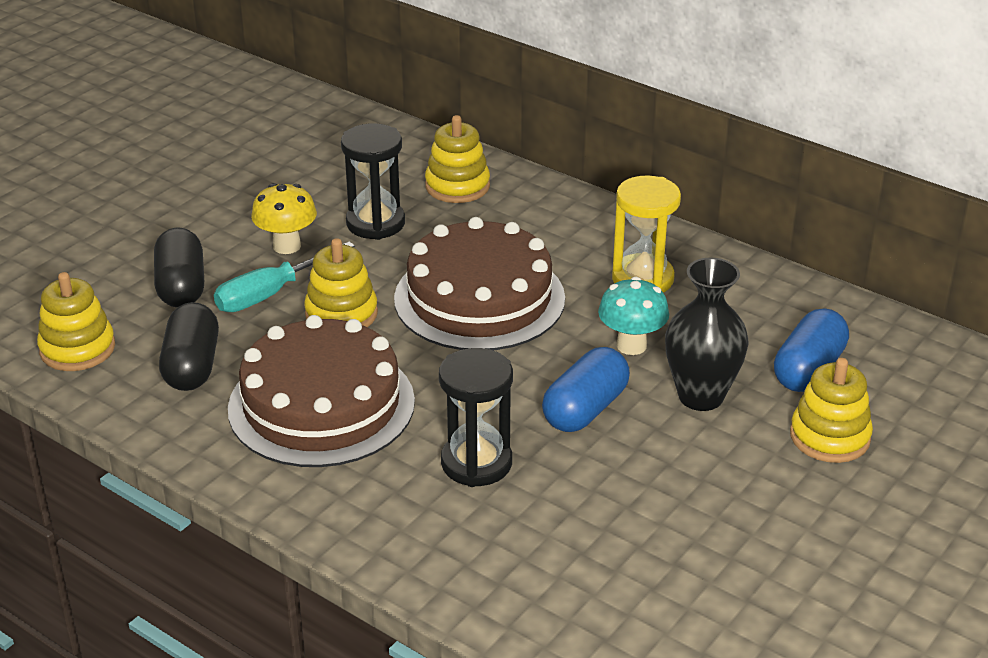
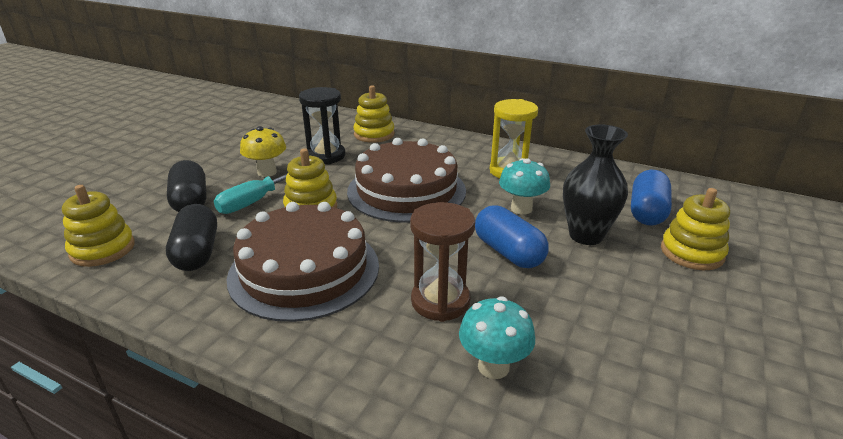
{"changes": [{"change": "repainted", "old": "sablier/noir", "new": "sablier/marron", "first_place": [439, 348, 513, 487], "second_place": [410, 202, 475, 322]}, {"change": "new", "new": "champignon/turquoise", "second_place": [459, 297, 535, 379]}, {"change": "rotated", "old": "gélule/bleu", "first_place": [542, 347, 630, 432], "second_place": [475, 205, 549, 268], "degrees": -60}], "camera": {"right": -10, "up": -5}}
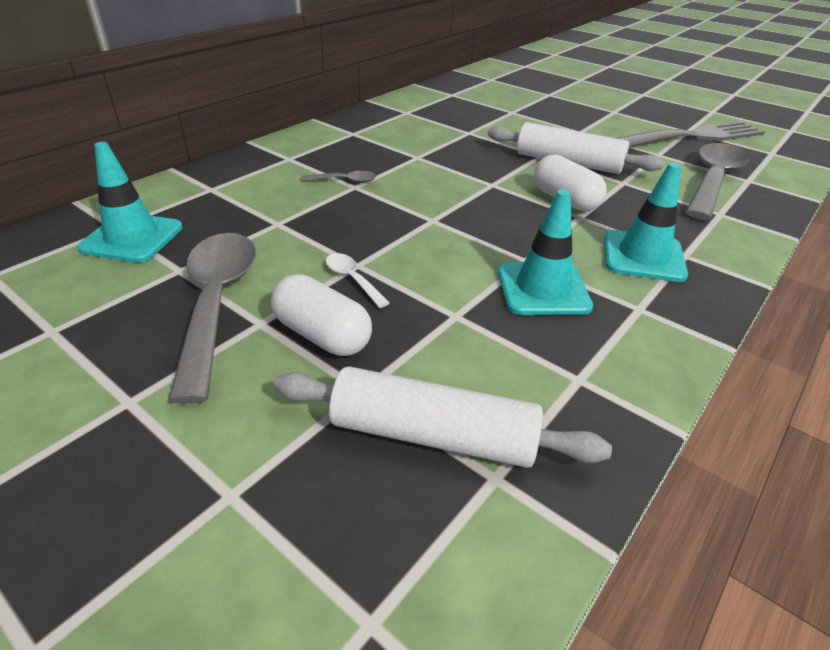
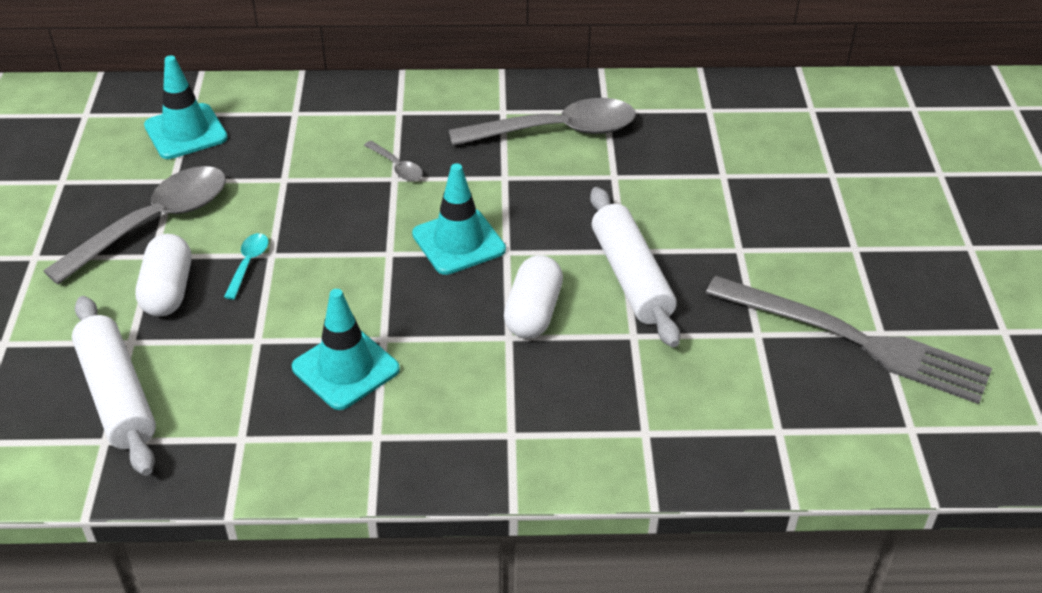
{"changes": [{"change": "repainted", "old": "cuillère/blanc", "new": "cuillère/turquoise", "first_place": [325, 253, 390, 308], "second_place": [224, 233, 268, 300]}, {"change": "shifted", "old": "cône de chantier/turquoise", "first_place": [604, 163, 688, 282], "second_place": [412, 163, 506, 275]}, {"change": "shifted", "old": "cuillère/gris", "first_place": [685, 143, 749, 220], "second_place": [449, 98, 636, 146]}], "camera": {"right": 50, "up": 5}}
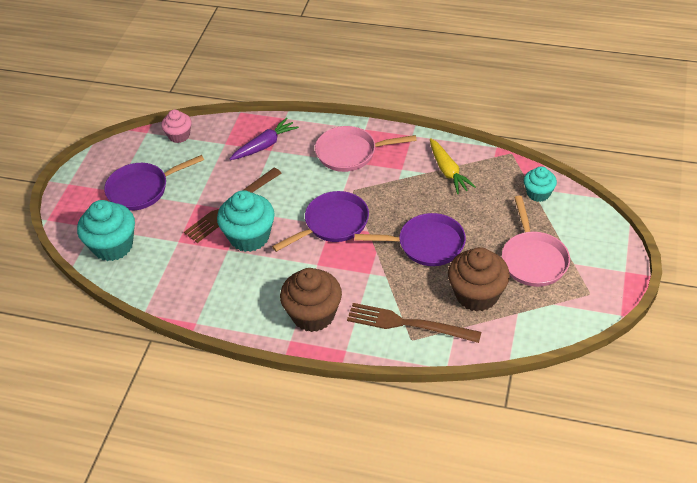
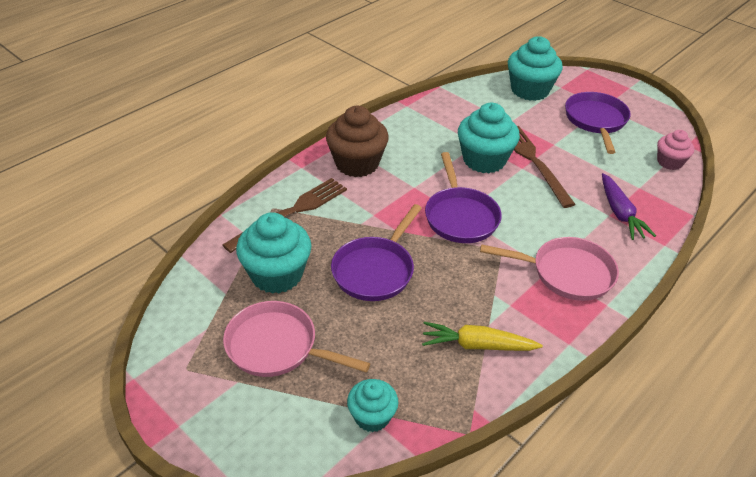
{"changes": [{"change": "repainted", "old": "muffin/marron", "new": "muffin/turquoise", "first_place": [448, 247, 510, 311], "second_place": [236, 212, 312, 294]}, {"change": "rotated", "old": "poêle/rose", "first_place": [315, 126, 417, 172], "second_place": [480, 237, 619, 301], "degrees": 75}], "camera": {"right": 115, "up": -5}}
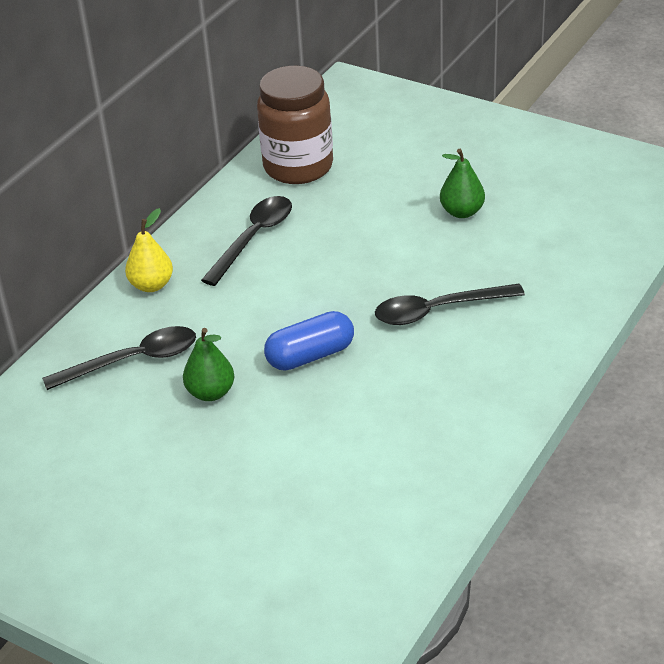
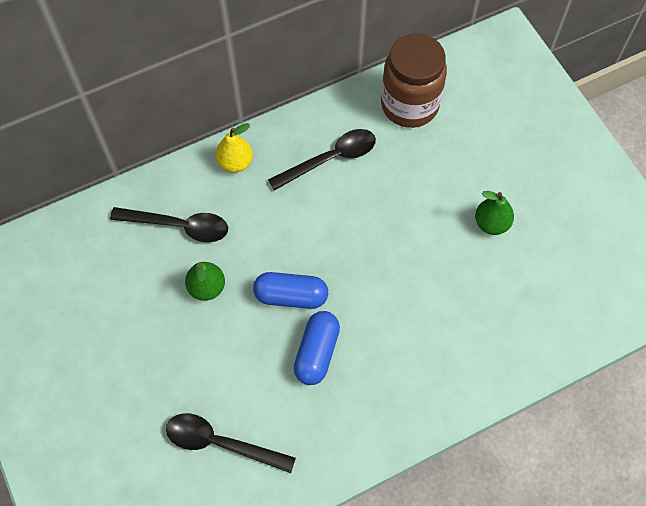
{"changes": [{"change": "shifted", "old": "cuillère/noir", "first_place": [375, 284, 525, 325], "second_place": [166, 413, 296, 473]}, {"change": "new", "new": "gélule/bleu", "second_place": [293, 311, 340, 385]}], "camera": {"right": 30, "up": 25}}
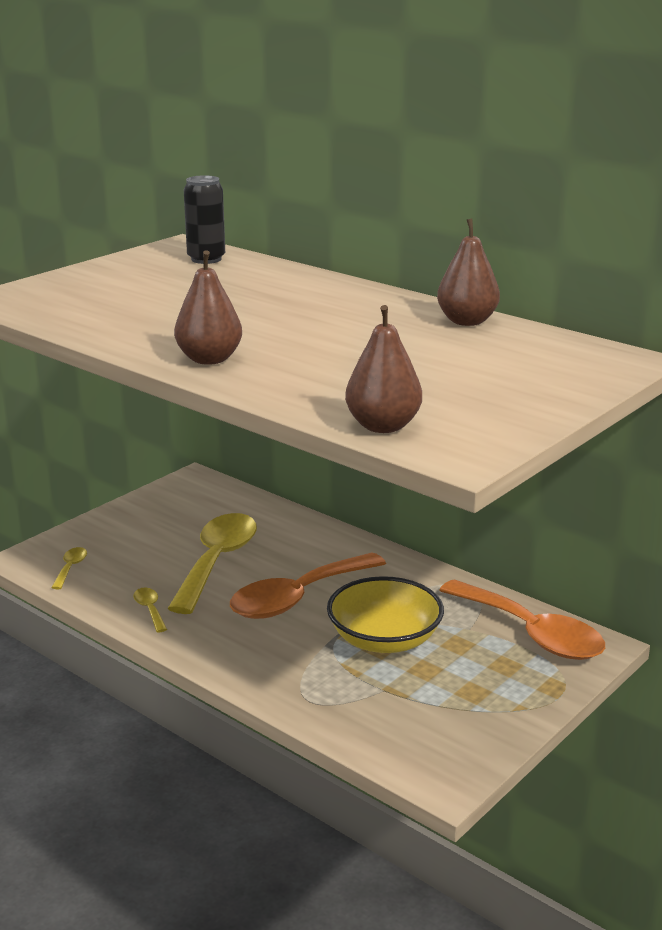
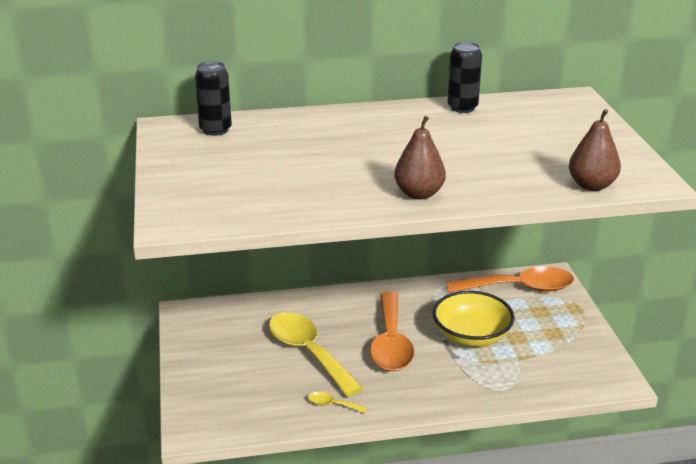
{"changes": [{"change": "swapped", "old": "poire/marron", "new": "canette/noir", "first_place": [437, 219, 500, 326], "second_place": [448, 42, 482, 113]}, {"change": "gone", "old": "cuillère/jaune", "first_place": [51, 547, 87, 589]}], "camera": {"right": -50, "up": 5}}
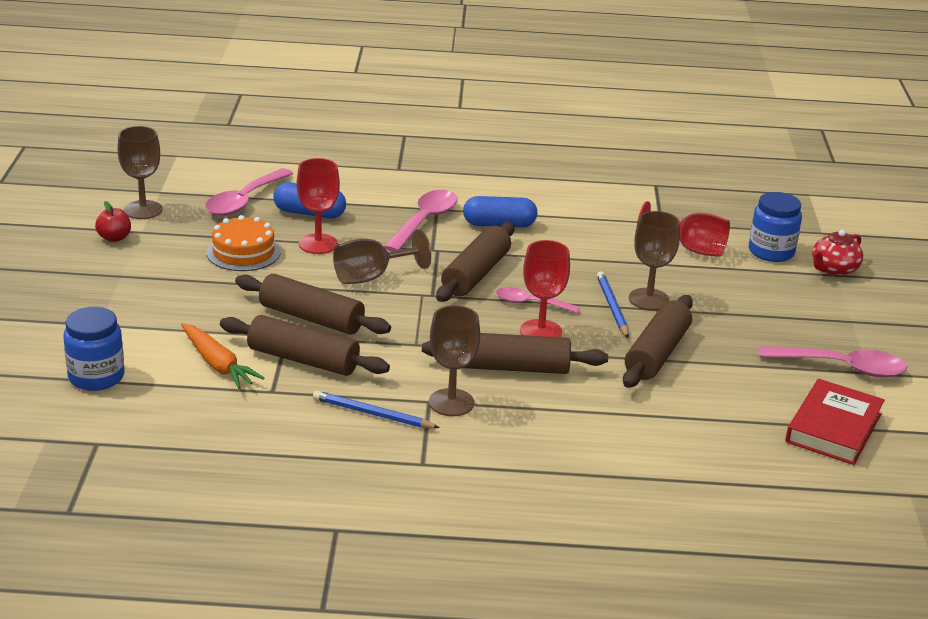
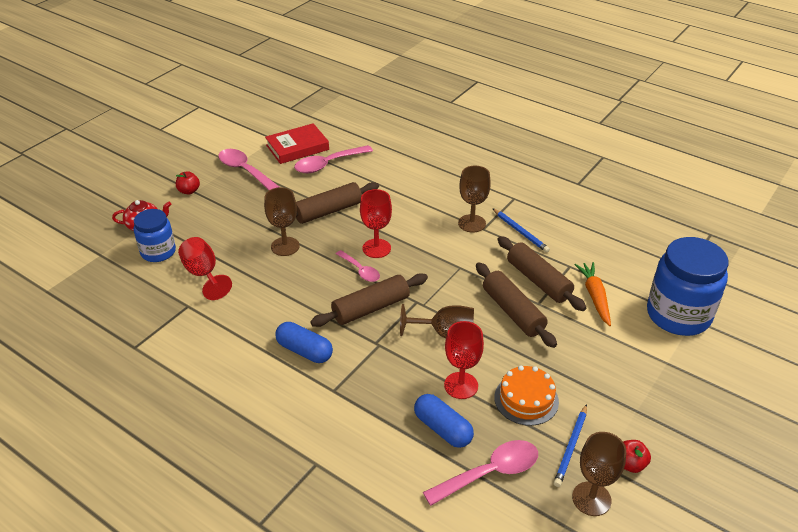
{"changes": [{"change": "new", "new": "pomme/rouge", "second_place": [176, 171, 200, 194]}, {"change": "shifted", "old": "cuillère/rose", "first_place": [384, 190, 458, 252], "second_place": [294, 145, 373, 173]}, {"change": "shifted", "old": "crayon/bleu", "first_place": [597, 272, 629, 338], "second_place": [554, 404, 587, 487]}, {"change": "scaled", "old": "bocal/bleu", "first_place": [64, 307, 125, 391], "second_place": [647, 237, 728, 336], "factor": 1.68}, {"change": "gone", "old": "rouleau à pâtisserie/marron", "first_place": [422, 333, 608, 374]}], "camera": {"right": -145, "up": 10}}
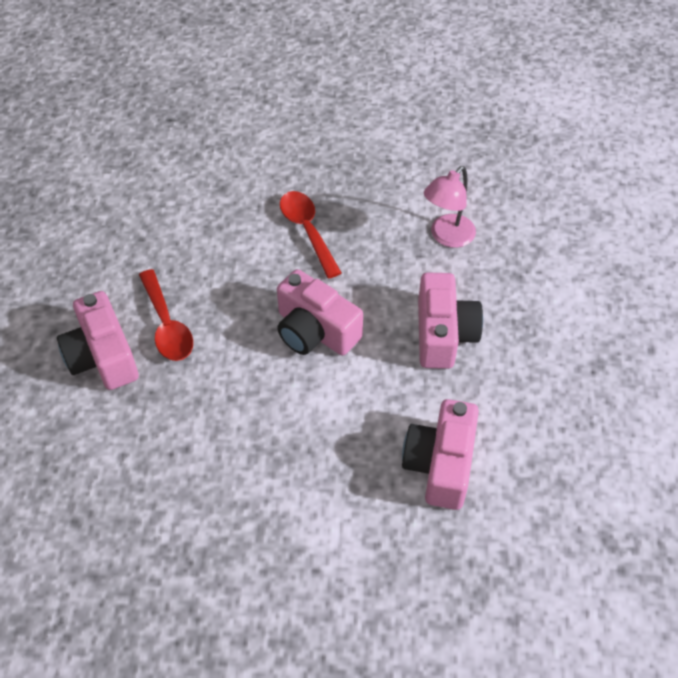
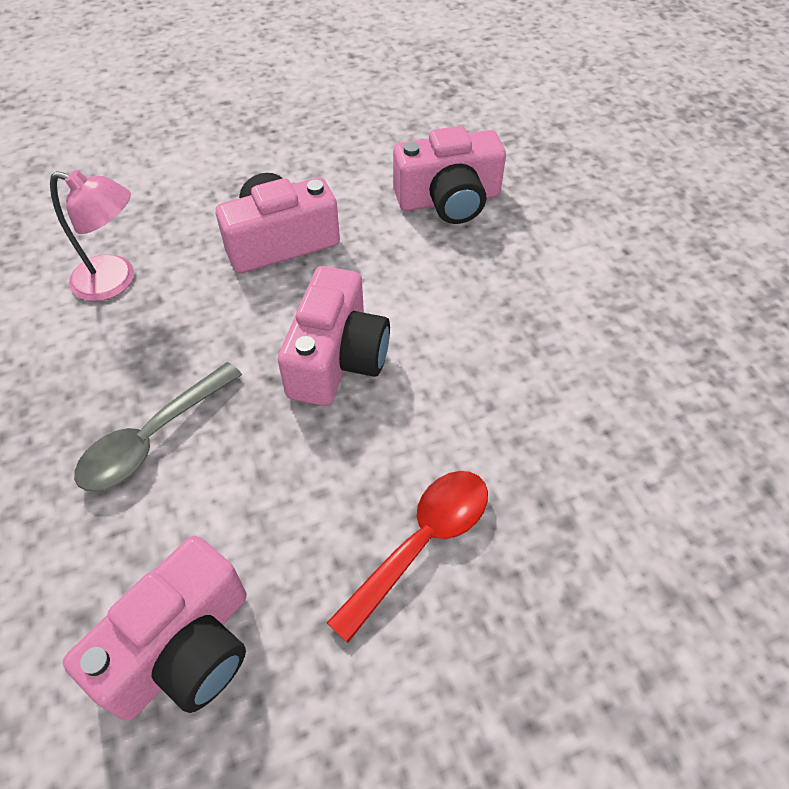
{"changes": [{"change": "shifted", "old": "appareil photo/rose", "first_place": [57, 291, 139, 390], "second_place": [63, 536, 247, 721]}, {"change": "repainted", "old": "cuillère/rouge", "new": "cuillère/gris", "first_place": [280, 191, 342, 278], "second_place": [74, 362, 242, 492]}], "camera": {"right": -115, "up": 0}}
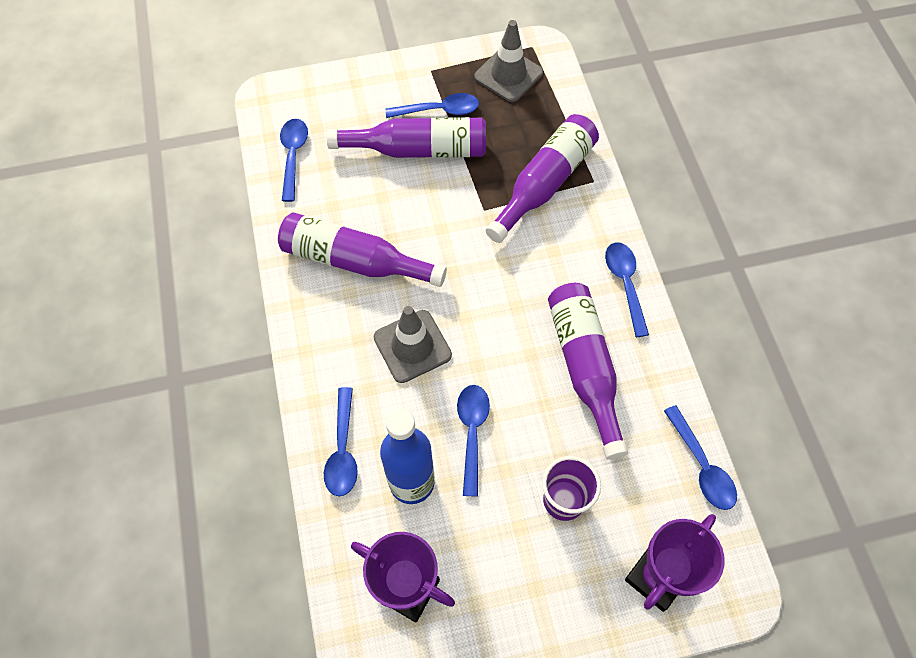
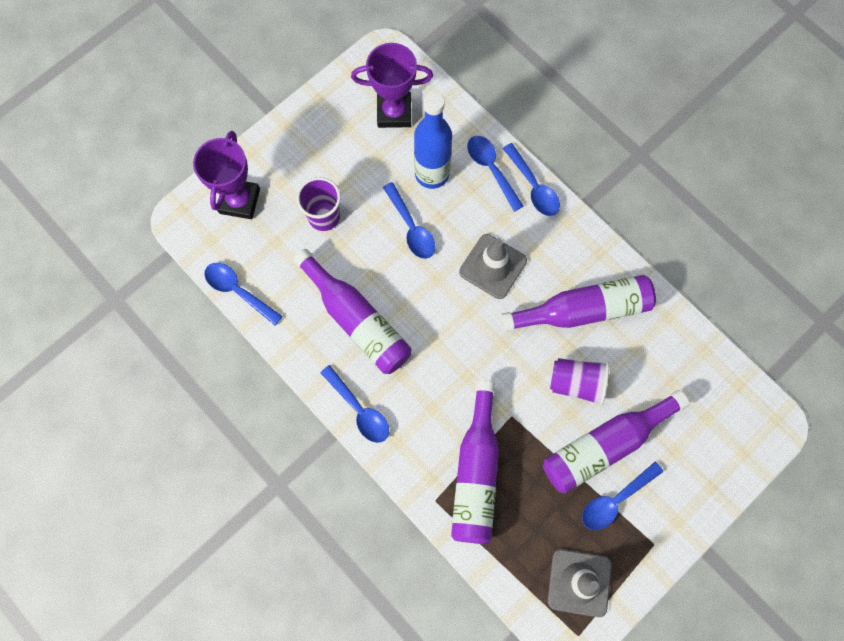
{"changes": [{"change": "shifted", "old": "cuillère/bleu", "first_place": [280, 119, 308, 202], "second_place": [503, 143, 560, 216]}, {"change": "new", "new": "gobelet/violet", "second_place": [550, 358, 610, 406]}], "camera": {"right": 150, "up": 10}}
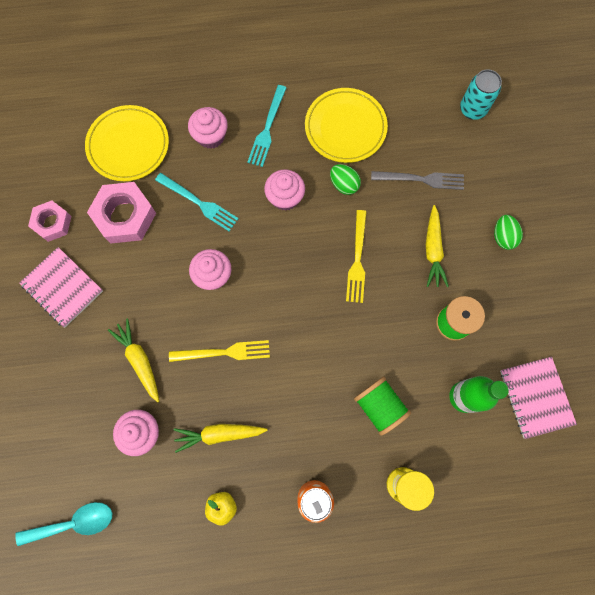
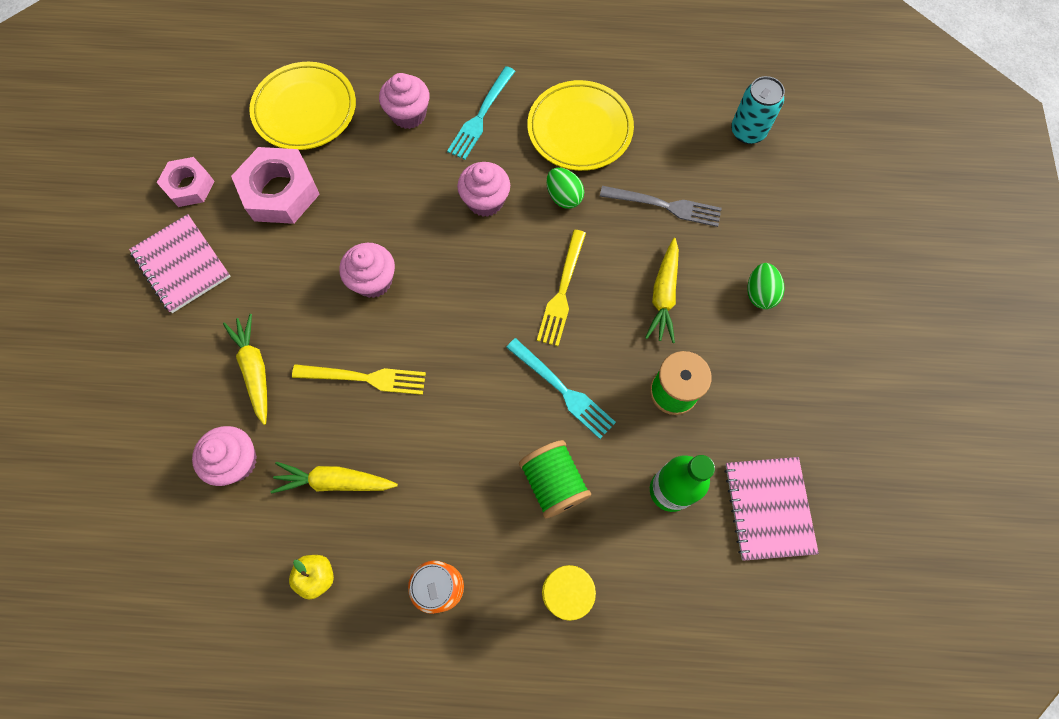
{"changes": [{"change": "shifted", "old": "fourchette/turquoise", "first_place": [155, 173, 239, 231], "second_place": [506, 338, 616, 439]}, {"change": "gone", "old": "cuillère/turquoise", "first_place": [15, 502, 112, 546]}], "camera": {"right": 10, "up": -5}}
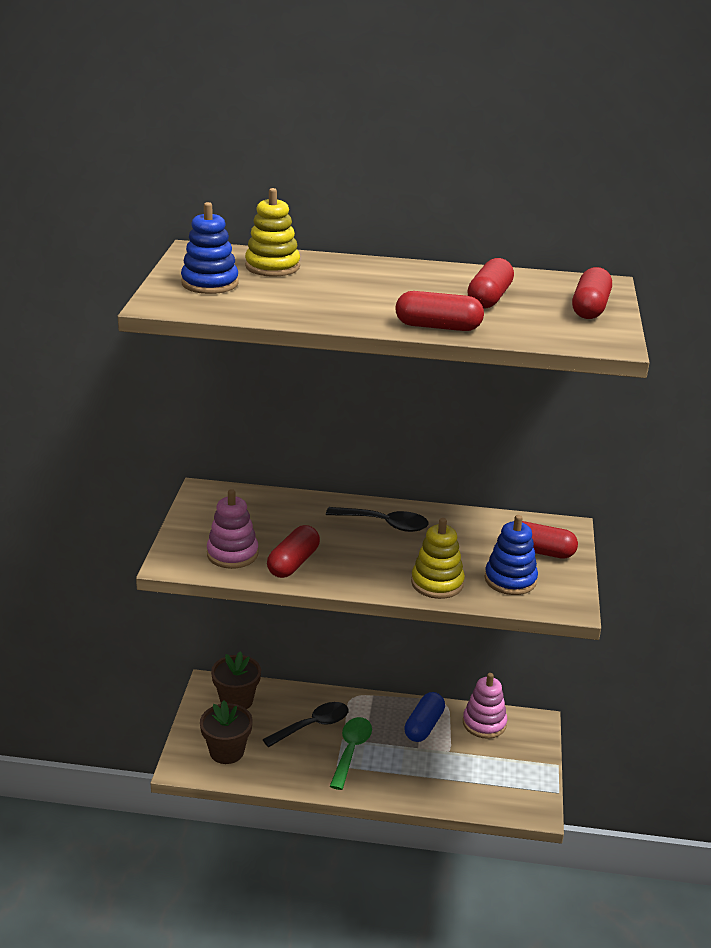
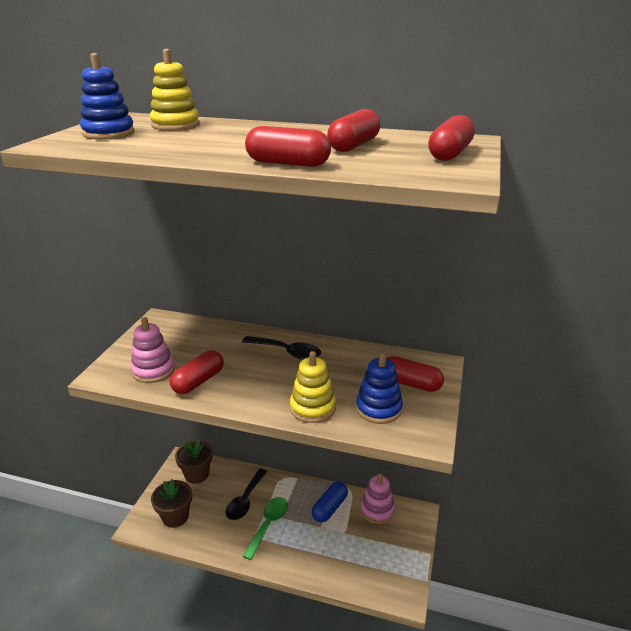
{"changes": [{"change": "rotated", "old": "cuillère/noir", "first_place": [262, 702, 349, 747], "second_place": [226, 469, 267, 520], "degrees": 135}], "camera": {"right": 10, "up": 0}}
